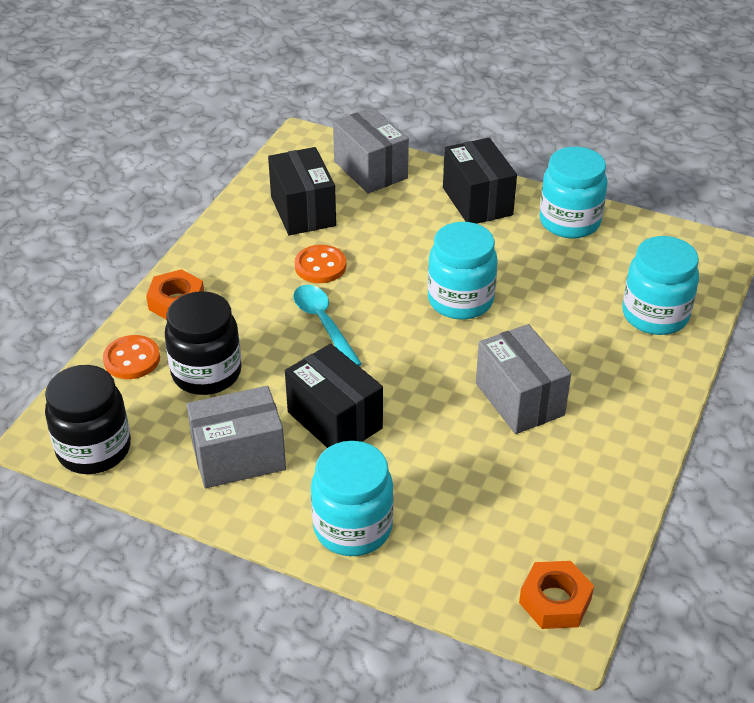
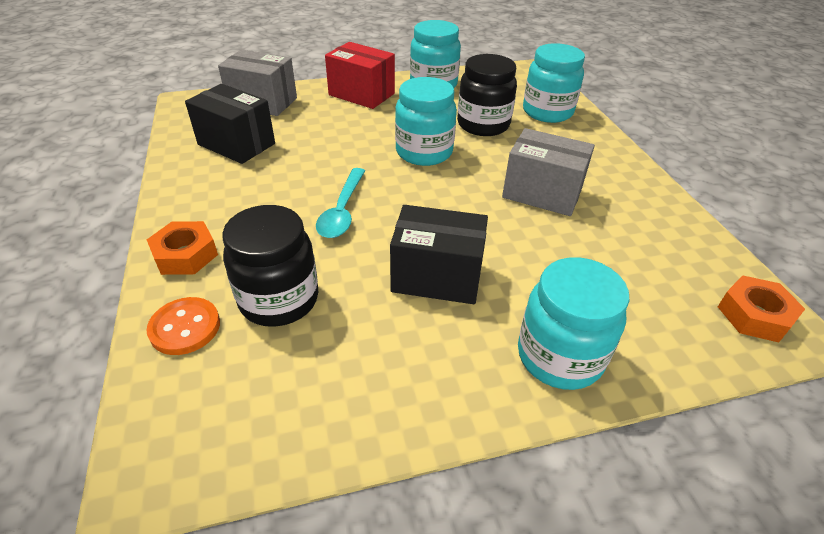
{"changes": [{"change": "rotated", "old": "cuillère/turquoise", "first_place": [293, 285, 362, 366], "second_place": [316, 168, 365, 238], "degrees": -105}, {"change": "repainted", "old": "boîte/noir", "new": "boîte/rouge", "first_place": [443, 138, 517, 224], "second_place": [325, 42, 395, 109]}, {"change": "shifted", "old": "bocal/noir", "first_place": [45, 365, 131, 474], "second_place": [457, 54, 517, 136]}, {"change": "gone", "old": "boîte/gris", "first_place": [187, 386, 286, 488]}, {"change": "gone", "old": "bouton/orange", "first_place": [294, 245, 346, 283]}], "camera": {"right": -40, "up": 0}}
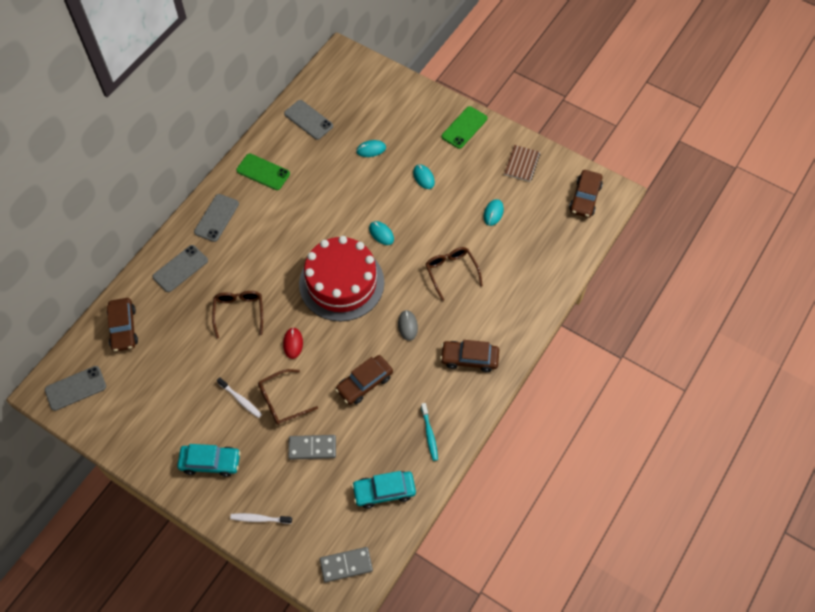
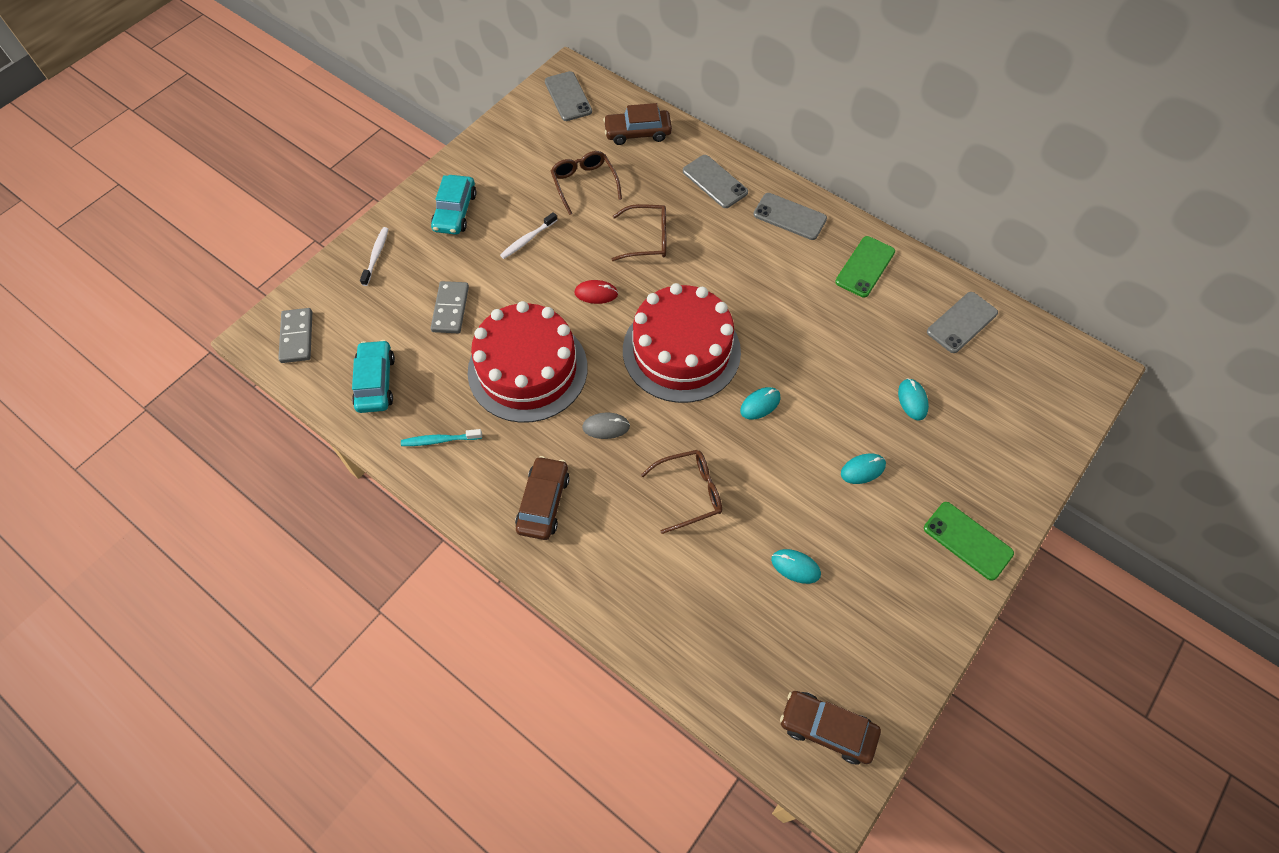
{"changes": [{"change": "swapped", "old": "voiture/marron", "new": "gâteau/rouge", "first_place": [335, 355, 393, 405], "second_place": [468, 301, 587, 423]}, {"change": "shifted", "old": "lunettes/marron", "first_place": [258, 369, 318, 425], "second_place": [551, 151, 622, 215]}, {"change": "gone", "old": "carnet/marron", "first_place": [504, 145, 540, 182]}], "camera": {"right": 95, "up": 0}}
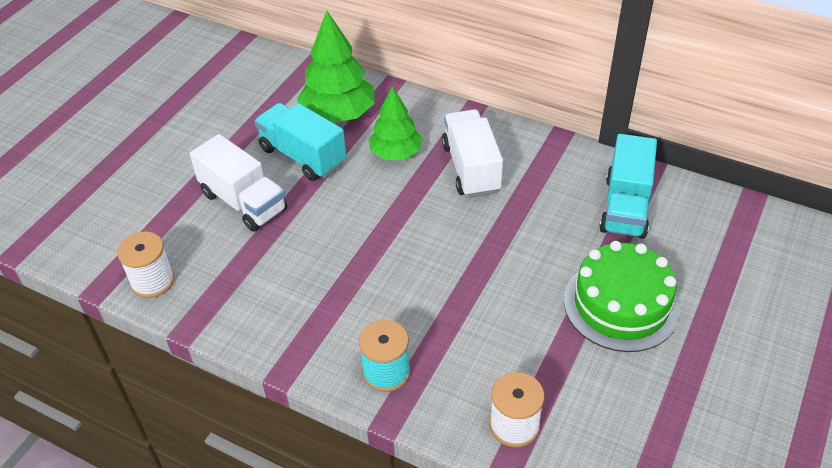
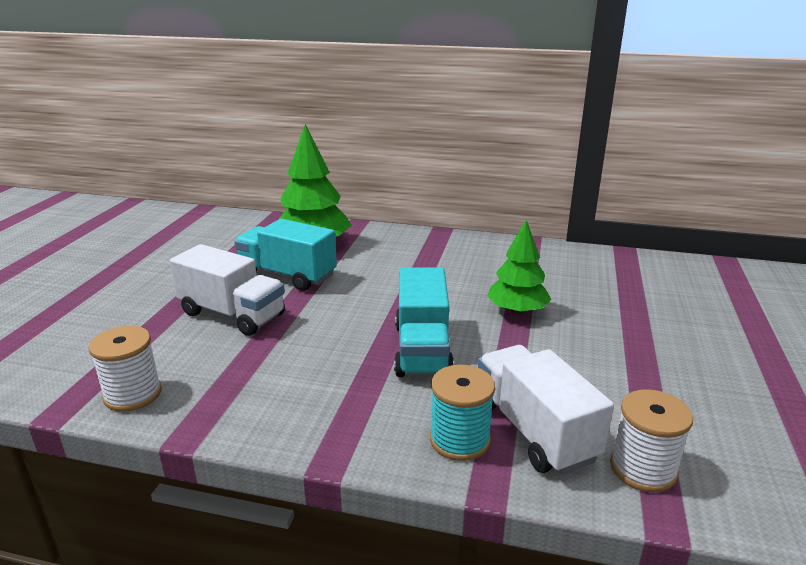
{"changes": [{"change": "shifted", "old": "camion/turquoise", "first_place": [599, 134, 657, 239], "second_place": [394, 267, 454, 377]}, {"change": "shifted", "old": "camion/blanc", "first_place": [442, 110, 503, 198], "second_place": [478, 345, 614, 475]}, {"change": "shifted", "old": "arbre/vert", "first_place": [368, 86, 422, 160], "second_place": [487, 220, 551, 314]}, {"change": "gone", "old": "gâteau/vert", "first_place": [564, 241, 680, 352]}], "camera": {"right": -15, "up": -20}}
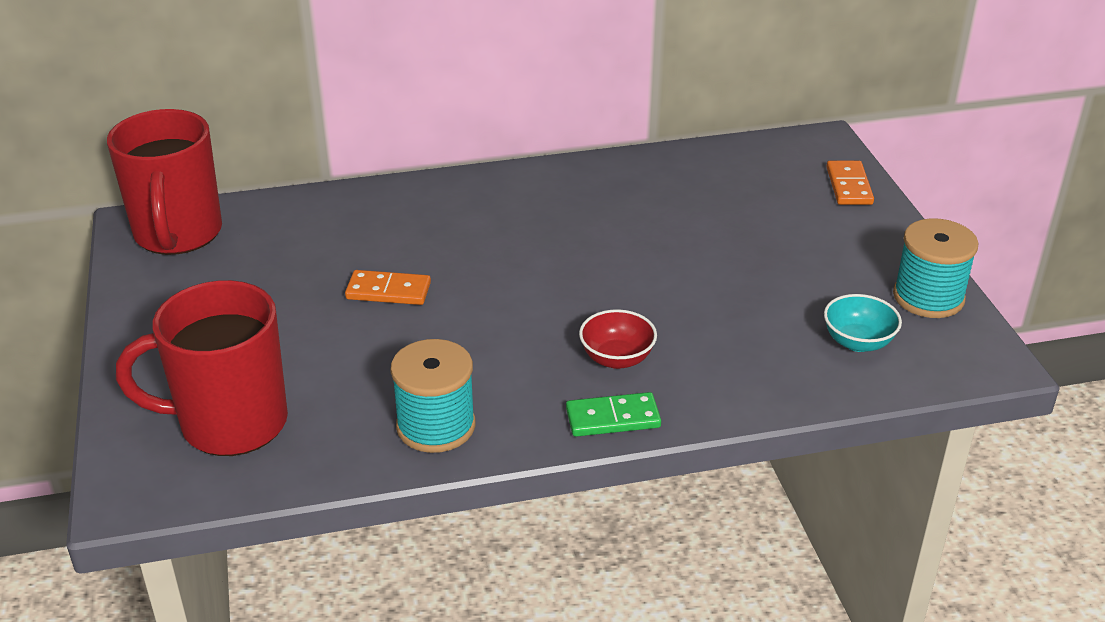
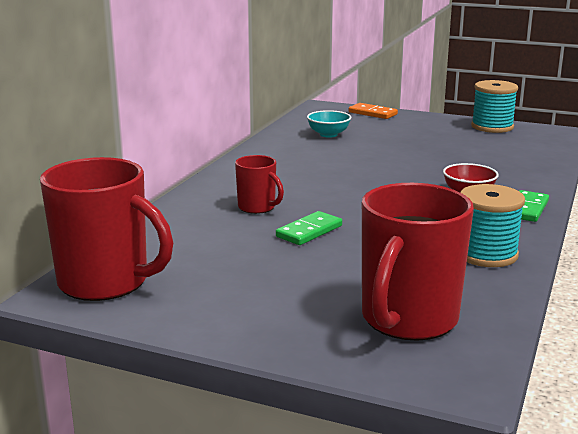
{"changes": [{"change": "new", "new": "tasse/rouge", "second_place": [235, 155, 284, 214]}, {"change": "repainted", "old": "domino/orange", "new": "domino/vert", "first_place": [345, 270, 431, 305], "second_place": [276, 211, 342, 245]}, {"change": "shifted", "old": "bol/turquoise", "first_place": [824, 294, 902, 352], "second_place": [307, 110, 351, 138]}], "camera": {"right": -55, "up": -15}}
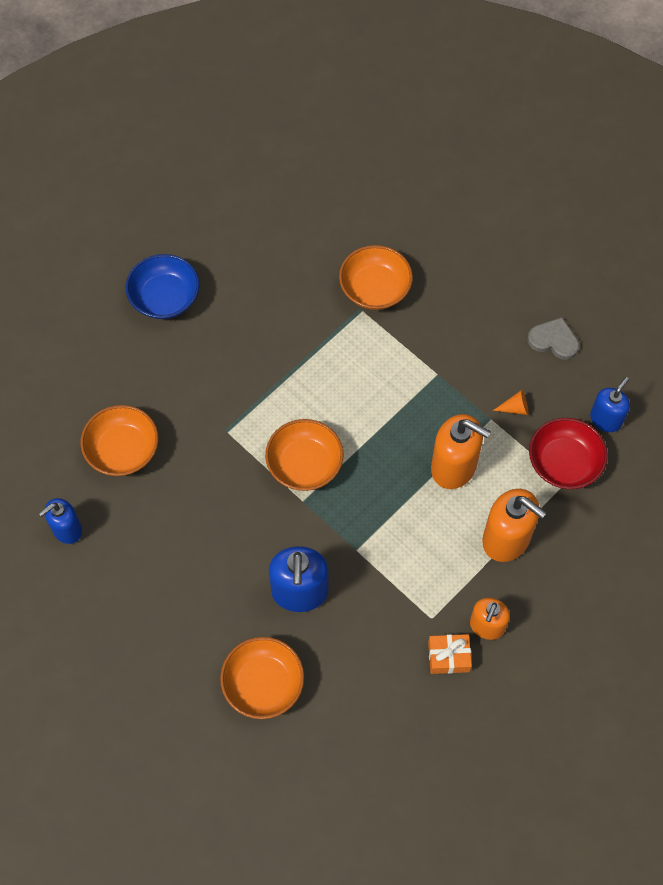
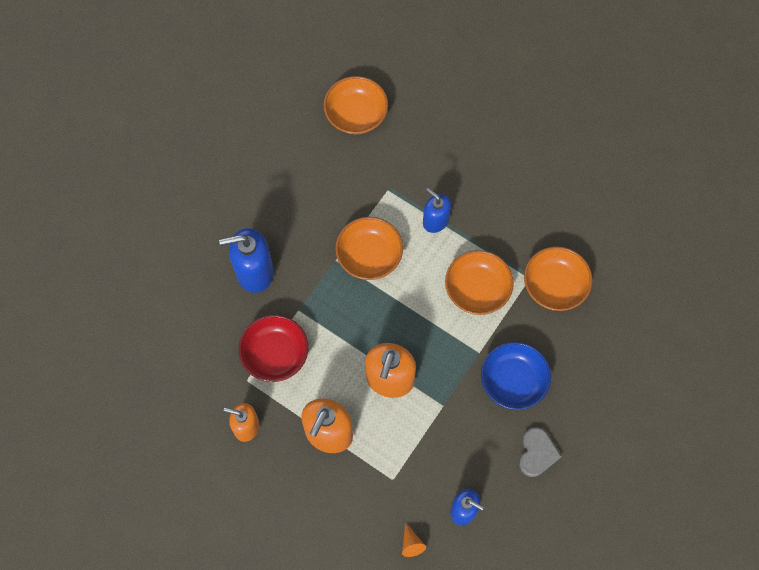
{"changes": [{"change": "shifted", "old": "bol/rouge", "first_place": [529, 418, 607, 489], "second_place": [239, 315, 308, 382]}, {"change": "shifted", "old": "cône/orange", "first_place": [493, 390, 529, 415], "second_place": [402, 523, 426, 557]}, {"change": "shifted", "old": "distributeur de savon/bleu", "first_place": [39, 498, 82, 544], "second_place": [423, 188, 451, 233]}, {"change": "shifted", "old": "bol/orange", "first_place": [220, 637, 304, 719], "second_place": [445, 250, 514, 315]}, {"change": "shifted", "old": "bol/bleu", "first_place": [126, 254, 200, 319], "second_place": [481, 342, 551, 410]}, {"change": "gone", "old": "cadeau/orange", "first_place": [428, 634, 472, 674]}], "camera": {"right": 80, "up": 5}}
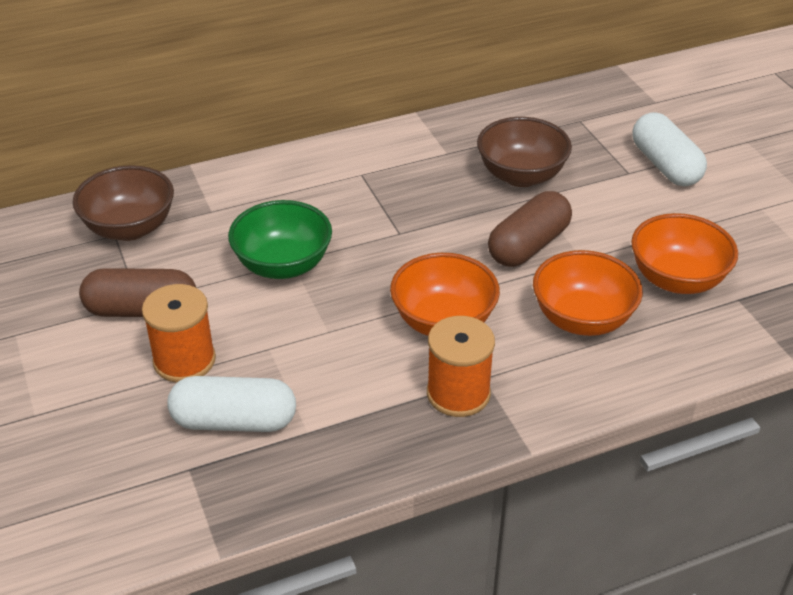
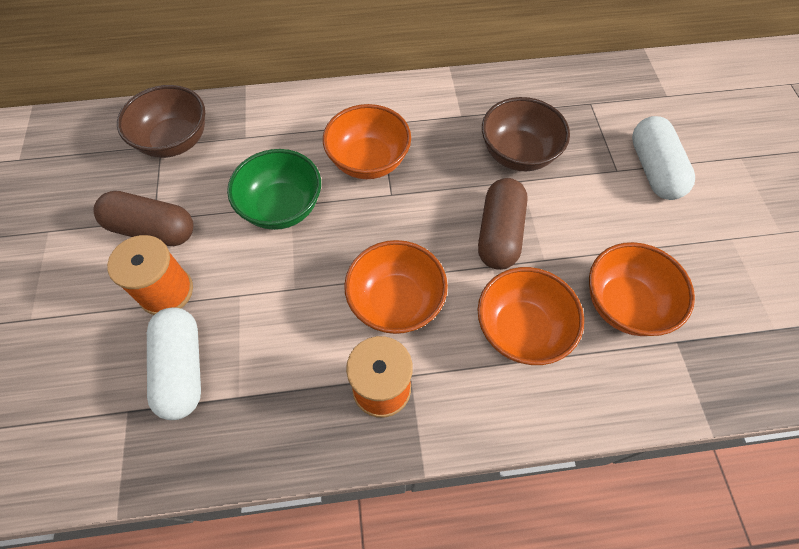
{"changes": [{"change": "rotated", "old": "gélule/blanc", "first_place": [167, 376, 296, 432], "second_place": [147, 308, 201, 420], "degrees": 60}, {"change": "new", "new": "bol/orange", "second_place": [323, 104, 411, 179]}, {"change": "rotated", "old": "gélule/marron", "first_place": [488, 191, 572, 267], "second_place": [478, 178, 528, 270], "degrees": -45}], "camera": {"right": 15, "up": 20}}
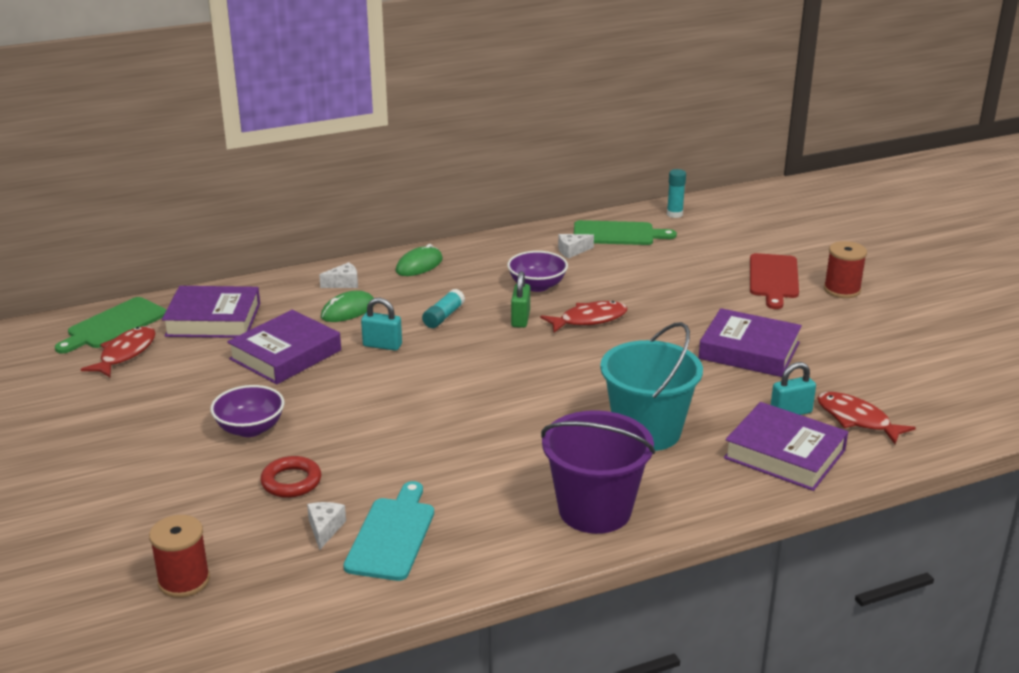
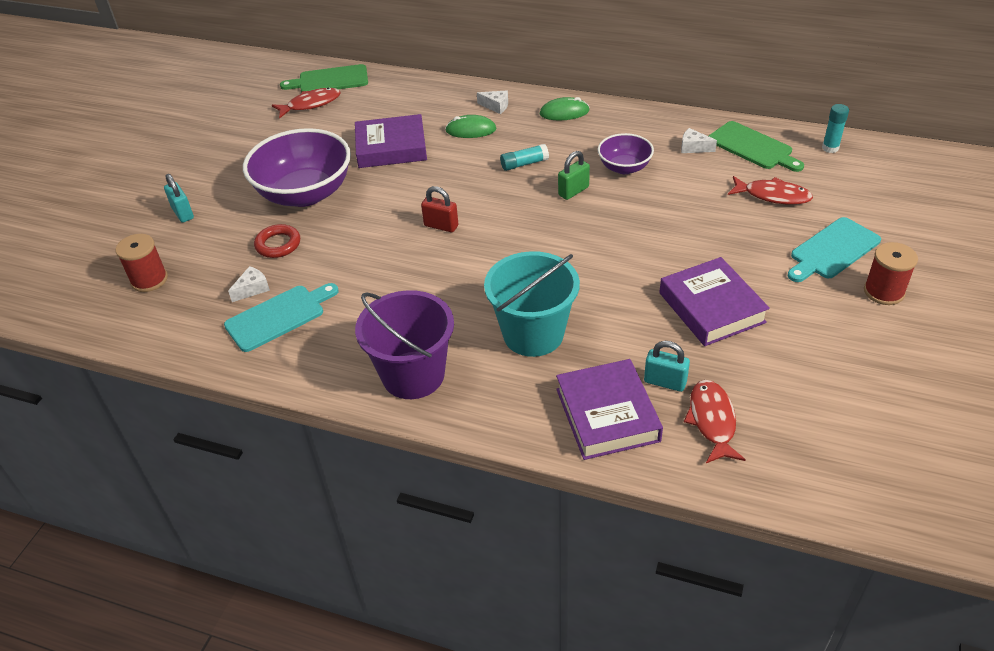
{"changes": [{"change": "shifted", "old": "cadenas/turquoise", "first_place": [361, 298, 402, 351], "second_place": [164, 174, 194, 223]}, {"change": "scaled", "old": "bol/violet", "first_place": [210, 385, 284, 437], "second_place": [243, 128, 351, 207], "factor": 1.89}, {"change": "new", "new": "cadenas/rouge", "second_place": [421, 186, 458, 232]}, {"change": "shifted", "old": "poisson/rouge", "first_place": [540, 301, 628, 333], "second_place": [728, 176, 813, 205]}, {"change": "repainted", "old": "planche à découper/rouge", "new": "planche à découper/turquoise", "first_place": [750, 253, 799, 309], "second_place": [788, 217, 881, 282]}, {"change": "gone", "old": "livre/violet", "first_place": [162, 286, 260, 338]}], "camera": {"right": 45, "up": 15}}
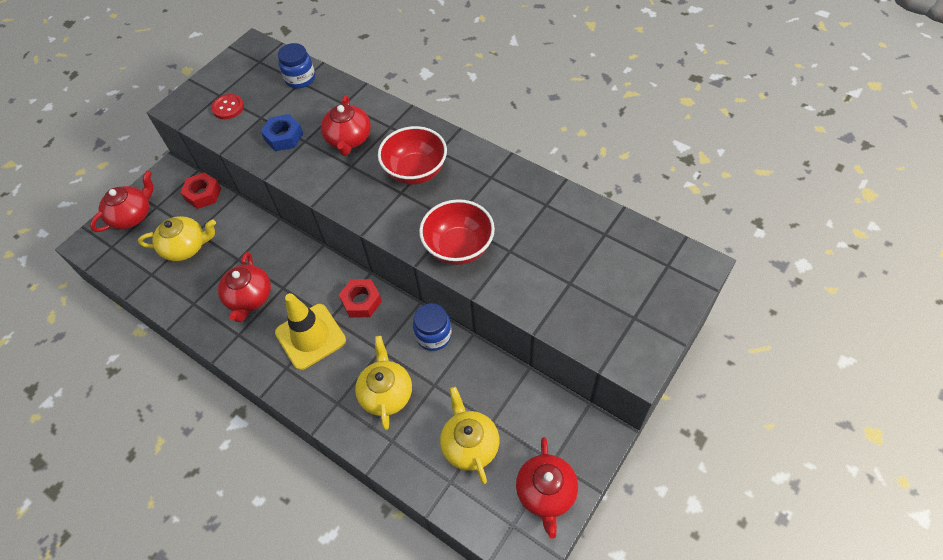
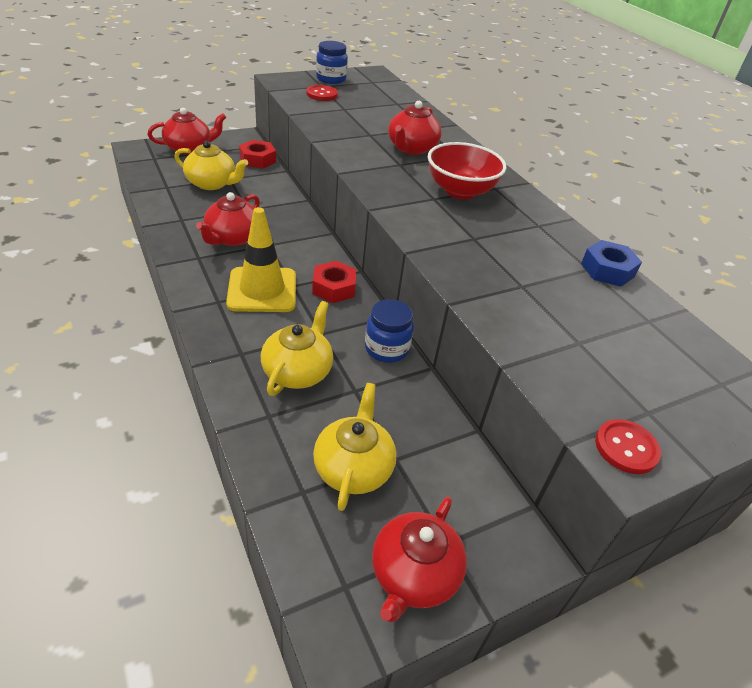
{"changes": [{"change": "shifted", "old": "bocal/bleu", "first_place": [278, 43, 315, 89], "second_place": [316, 41, 348, 84]}, {"change": "shifted", "old": "écrou/bleu", "first_place": [261, 114, 303, 151], "second_place": [581, 240, 642, 287]}, {"change": "new", "new": "bouton/rouge", "second_place": [595, 419, 661, 474]}, {"change": "gone", "old": "bol/rouge", "first_place": [419, 199, 495, 265]}], "camera": {"right": 20, "up": -15}}
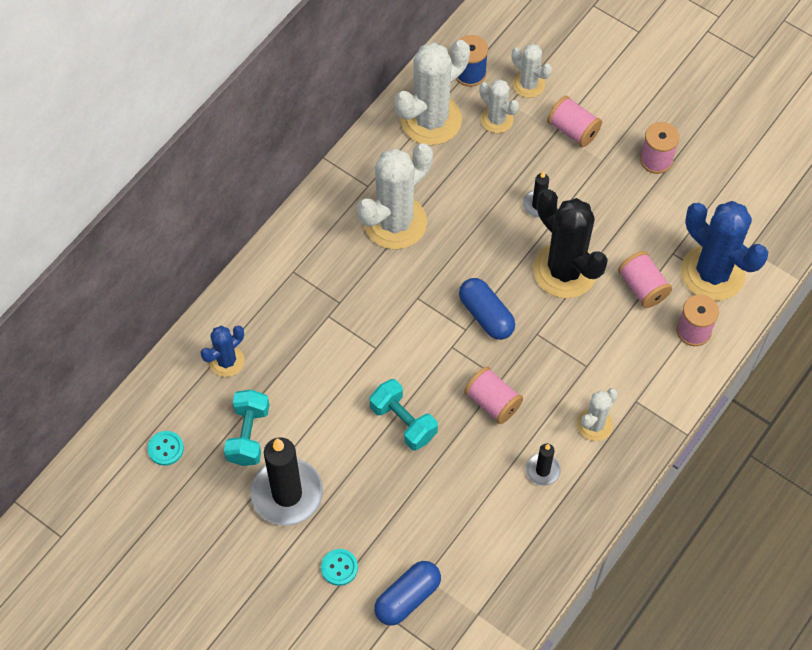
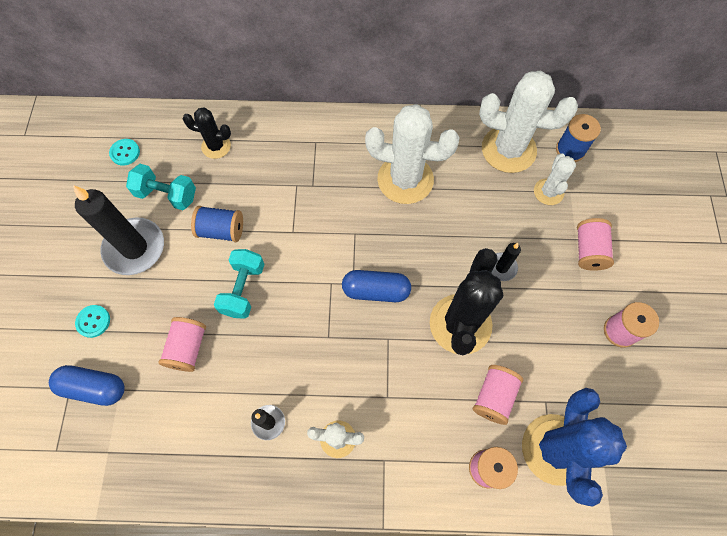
{"changes": [{"change": "rotated", "old": "haltère/turquoise", "first_place": [224, 390, 269, 466], "second_place": [126, 164, 196, 210], "degrees": 45}, {"change": "shifted", "old": "bobine/rose", "first_place": [464, 366, 523, 424], "second_place": [159, 317, 206, 372]}, {"change": "repainted", "old": "cactus/bleu", "new": "cactus/noir", "first_place": [201, 326, 244, 377], "second_place": [183, 107, 231, 159]}, {"change": "new", "new": "bobine/bleu", "second_place": [191, 206, 243, 242]}, {"change": "rotated", "old": "gélule/bleu", "first_place": [459, 278, 515, 340], "second_place": [342, 270, 411, 302], "degrees": 75}, {"change": "gone", "old": "cactus/blanc", "first_place": [512, 44, 552, 98]}], "camera": {"right": 55, "up": 5}}
